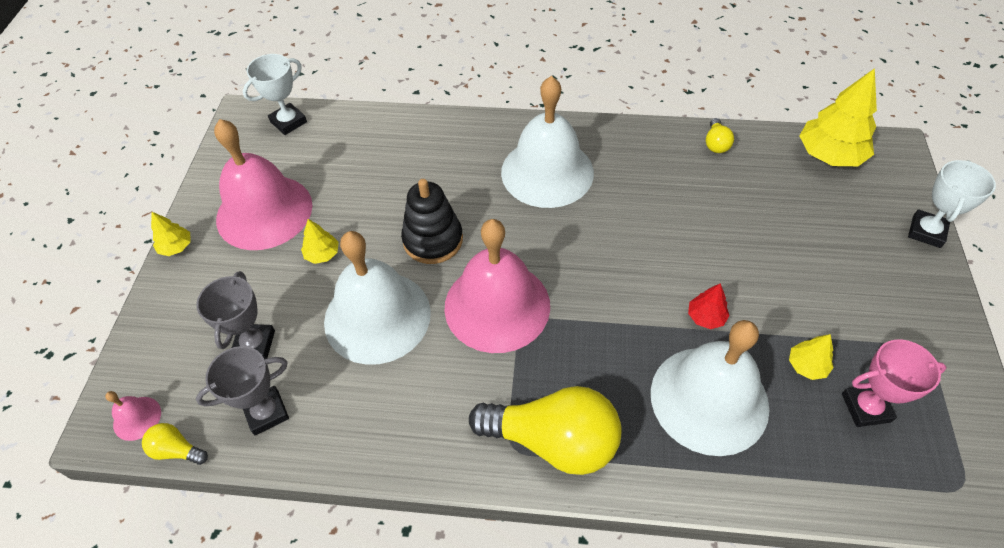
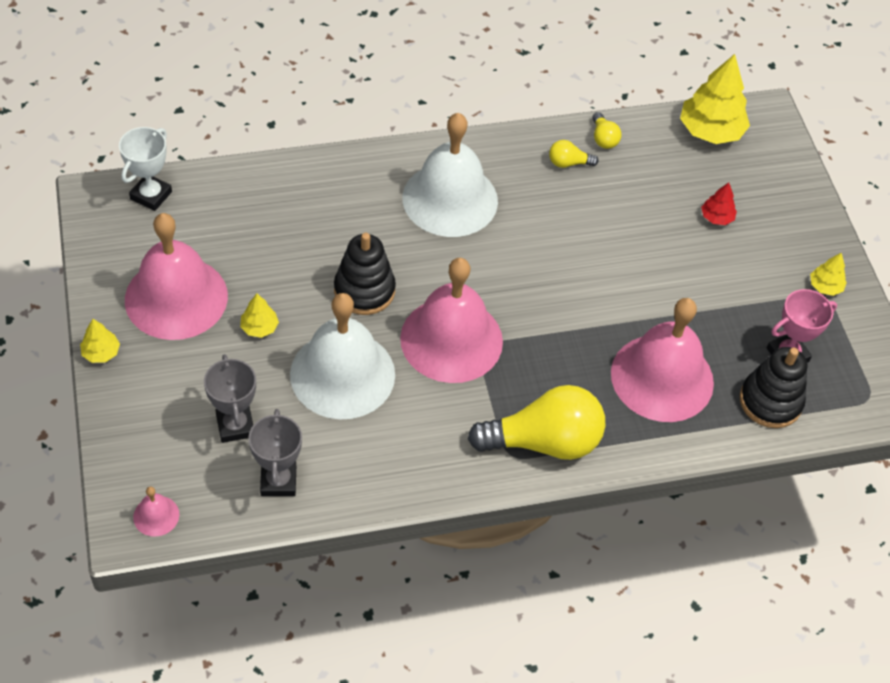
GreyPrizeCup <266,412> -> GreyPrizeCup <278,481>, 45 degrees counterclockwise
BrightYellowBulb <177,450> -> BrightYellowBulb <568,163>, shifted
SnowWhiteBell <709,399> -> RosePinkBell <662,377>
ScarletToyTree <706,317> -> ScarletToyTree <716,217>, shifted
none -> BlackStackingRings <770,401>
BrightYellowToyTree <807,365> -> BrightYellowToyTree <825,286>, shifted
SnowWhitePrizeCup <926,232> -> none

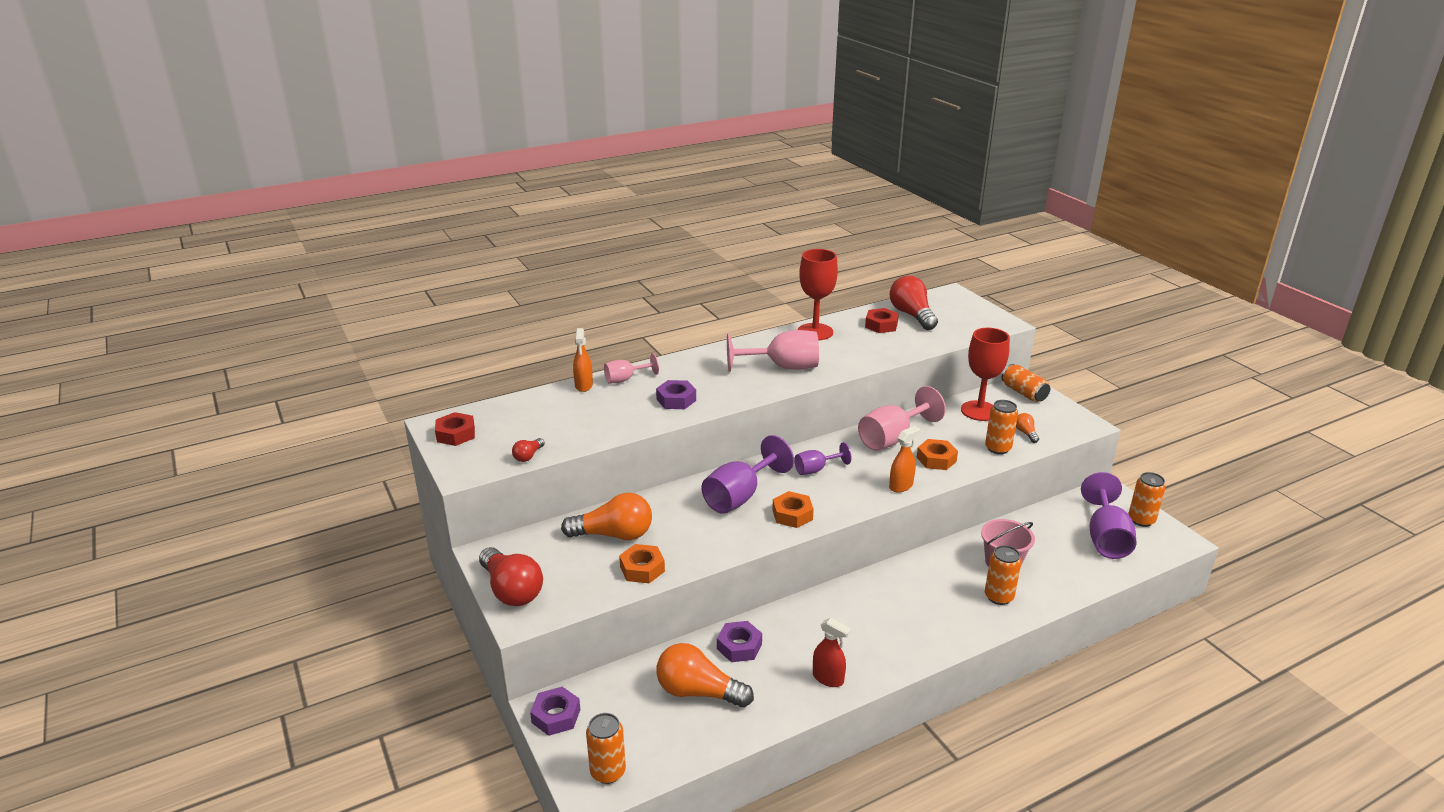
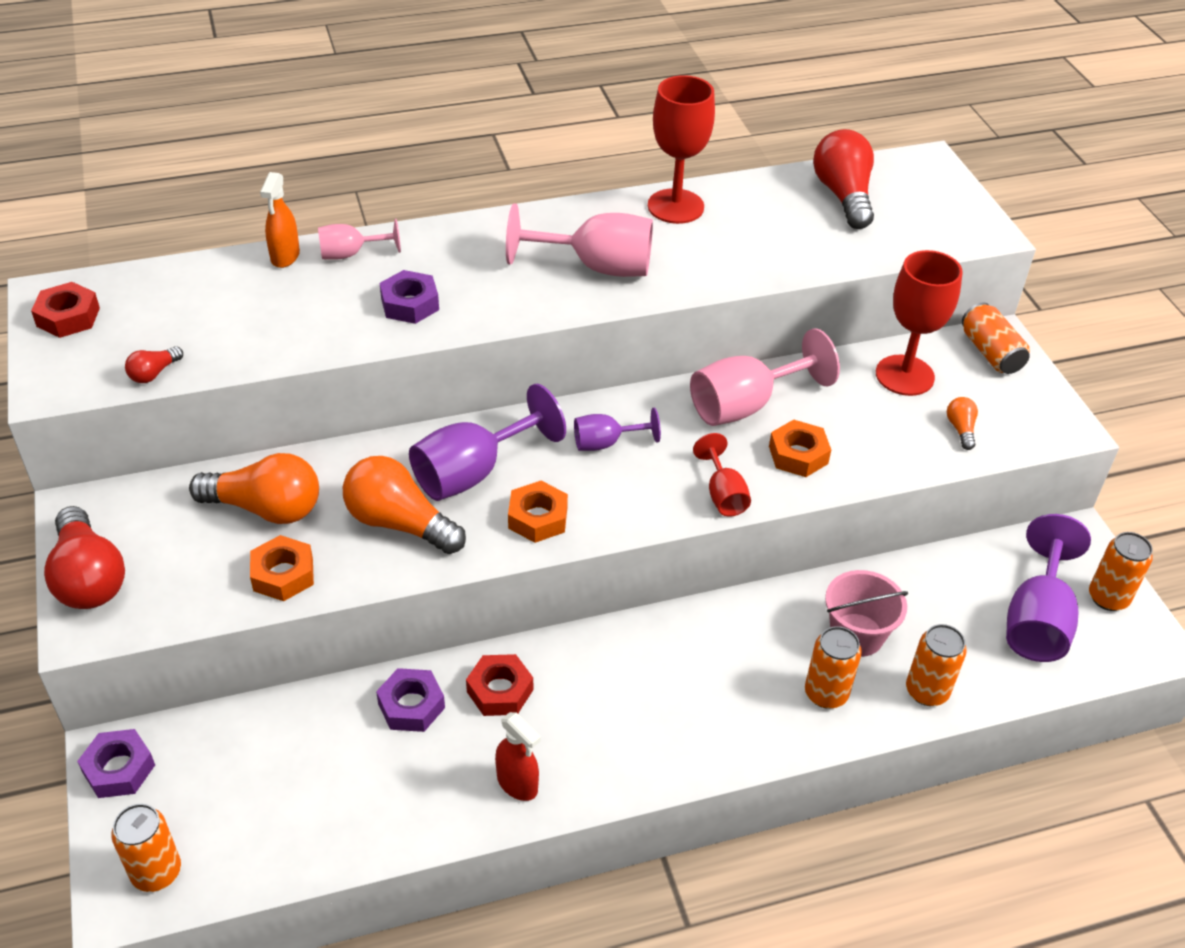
OrangeBulb <698,692> -> OrangeBulb <399,523>, shifted
ScarletHexagonNut <881,325> -> ScarletHexagonNut <500,691>, shifted
OrangeSprayer <901,486> -> ScarletGoblet <723,494>
OrangeCan <998,448> -> OrangeCan <927,691>, shifted

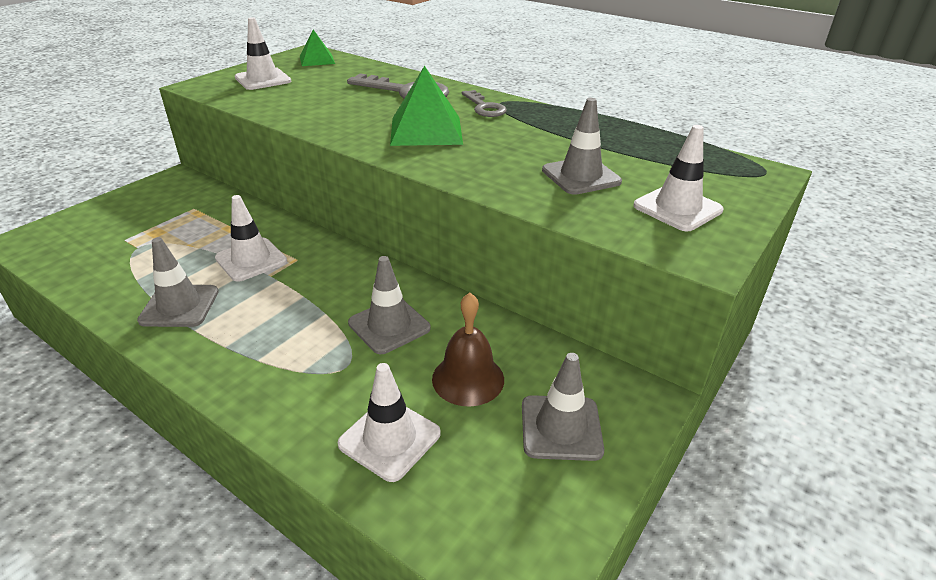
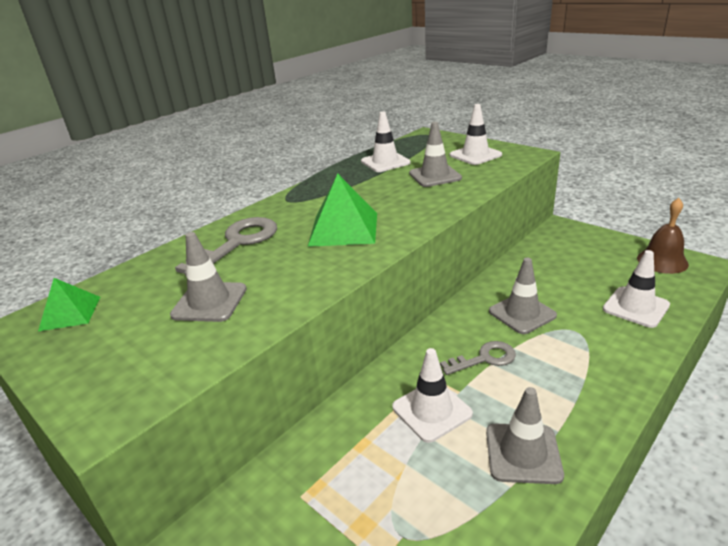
GreyTrafficCone <561,428> -> GreyTrafficCone <209,302>, shifted
SnowWhiteTrafficCone <263,79> -> SnowWhiteTrafficCone <385,162>, shifted
GreyDoorKey <484,107> -> GreyDoorKey <484,359>, shifted
BrownBell <468,379> -> BrownBell <662,261>, shifted

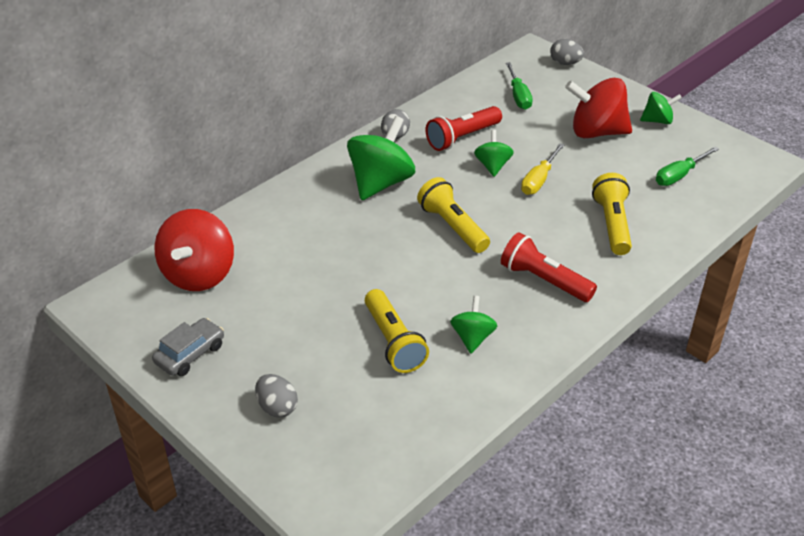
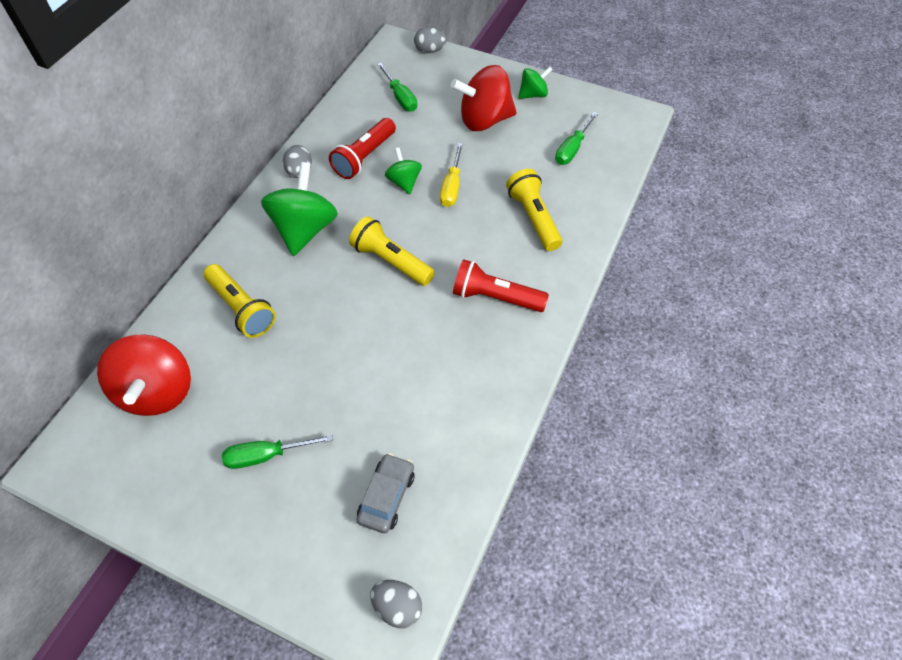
BrightYellowFlashlight <393,342> -> BrightYellowFlashlight <241,308>, shifted
none -> LeafGreenFlatScrewdriver <266,455>
GreyToyCar <190,354> -> GreyToyCar <386,497>, shifted
GreyEgg <277,407> -> GreyEgg <397,607>, shifted
LeafGreenToyTop <472,337> -> none

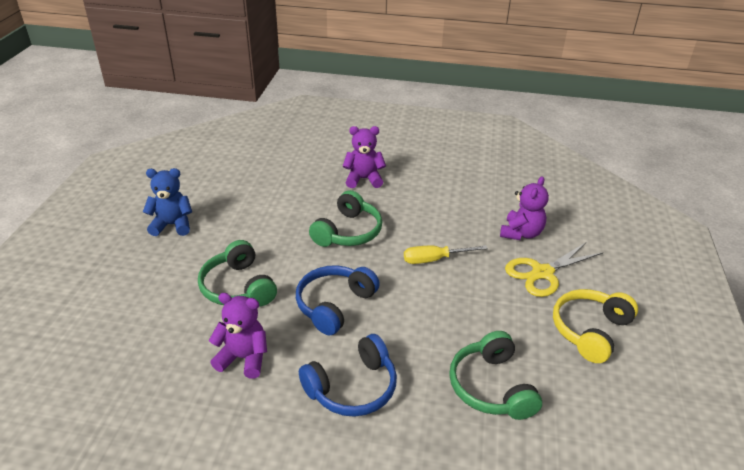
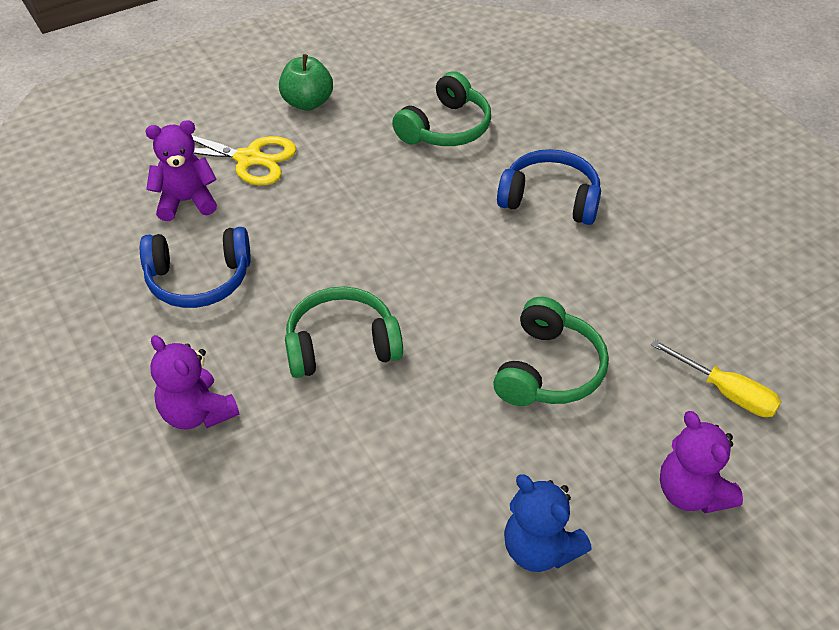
CobaltHeadphones <335,305> -> CobaltHeadphones <199,279>, shifted
BrightYellowHeadphones <590,331> -> LeafGreenToyApple <307,103>
BrightYellowFlatScrewdriver <434,259> -> BrightYellowFlatScrewdriver <726,392>, shifted
RoyalPurpleStuffedBear <243,358> -> RoyalPurpleStuffedBear <691,493>, shifted

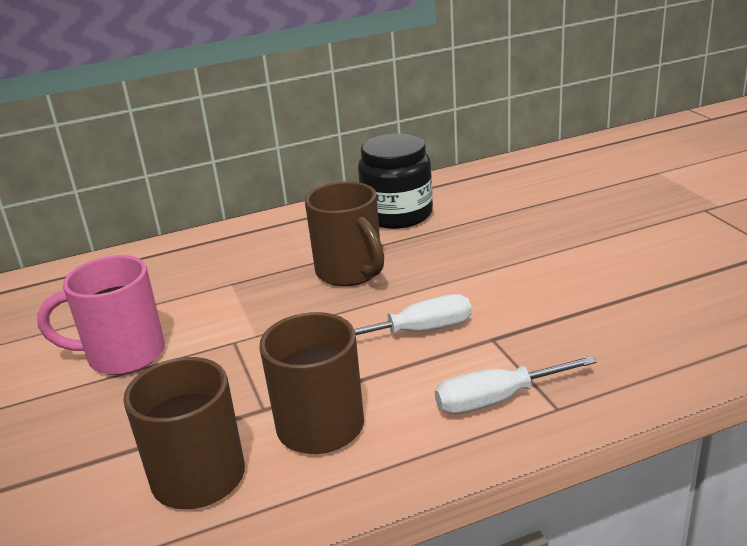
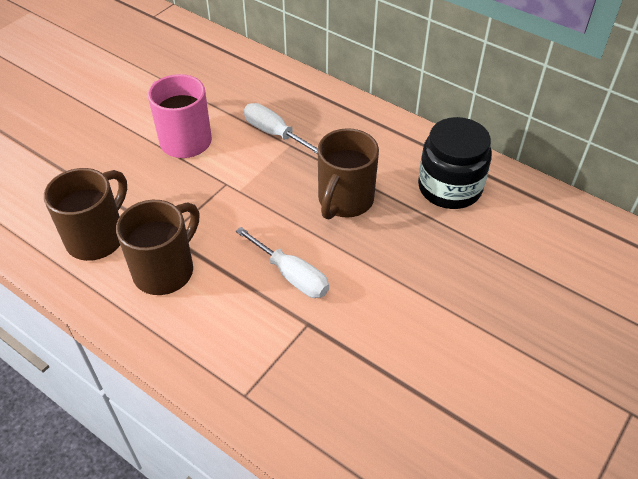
SnowWhiteFlatScrewdriver <497,400> -> SnowWhiteFlatScrewdriver <274,133>, shifted

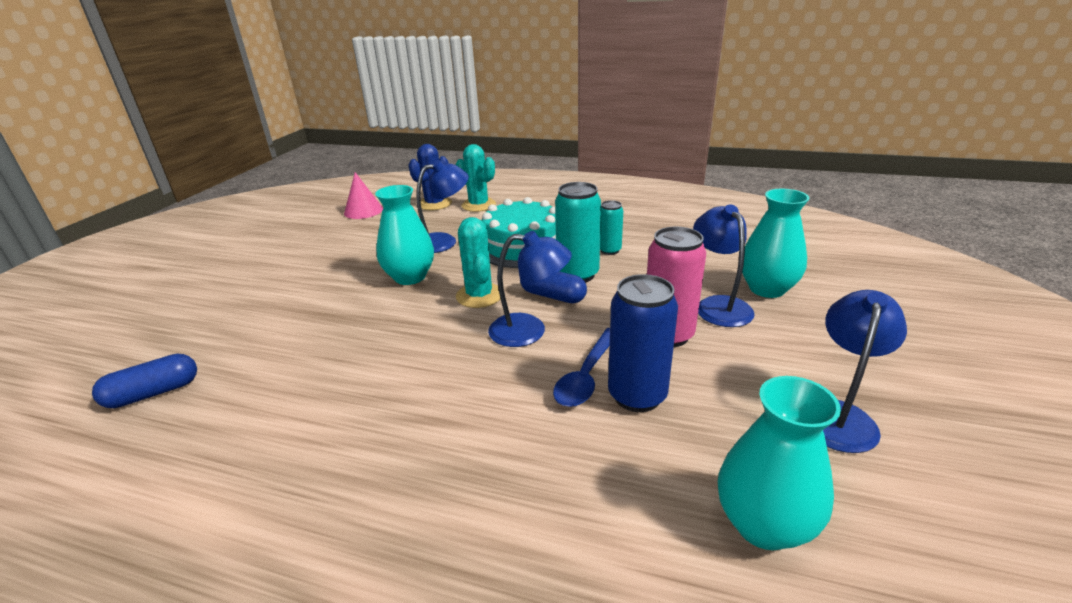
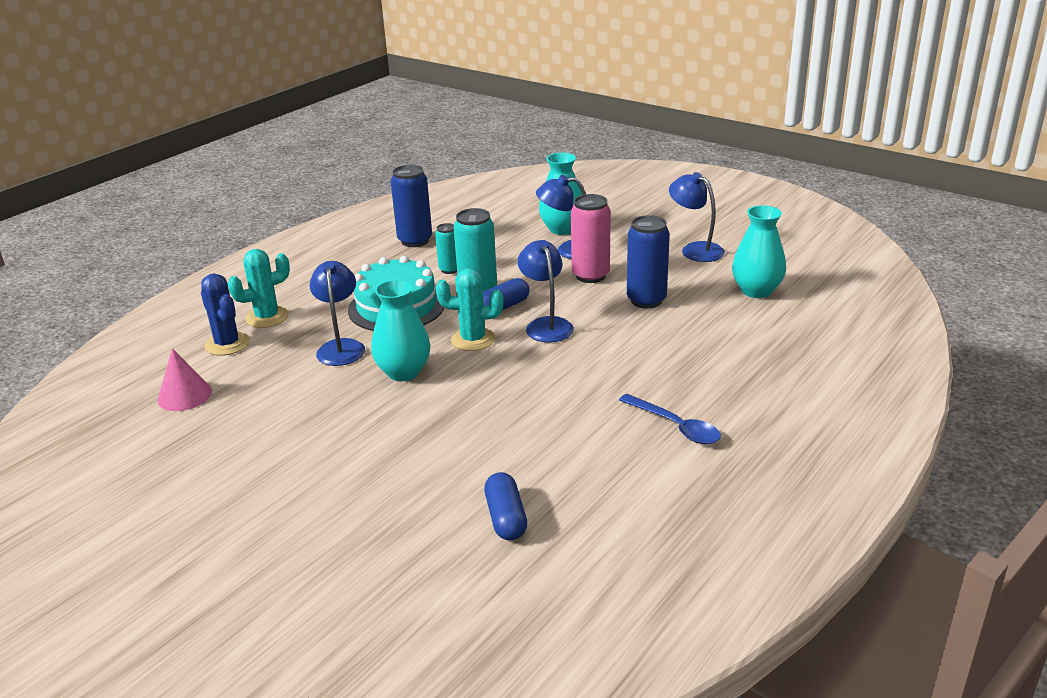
none -> CobaltCan <415,241>
CobaltDeskLamp <529,331> -> CobaltDeskLamp <546,325>, 45 degrees counterclockwise
CobaltTeaspoon <586,375> -> CobaltTeaspoon <675,426>, shifted

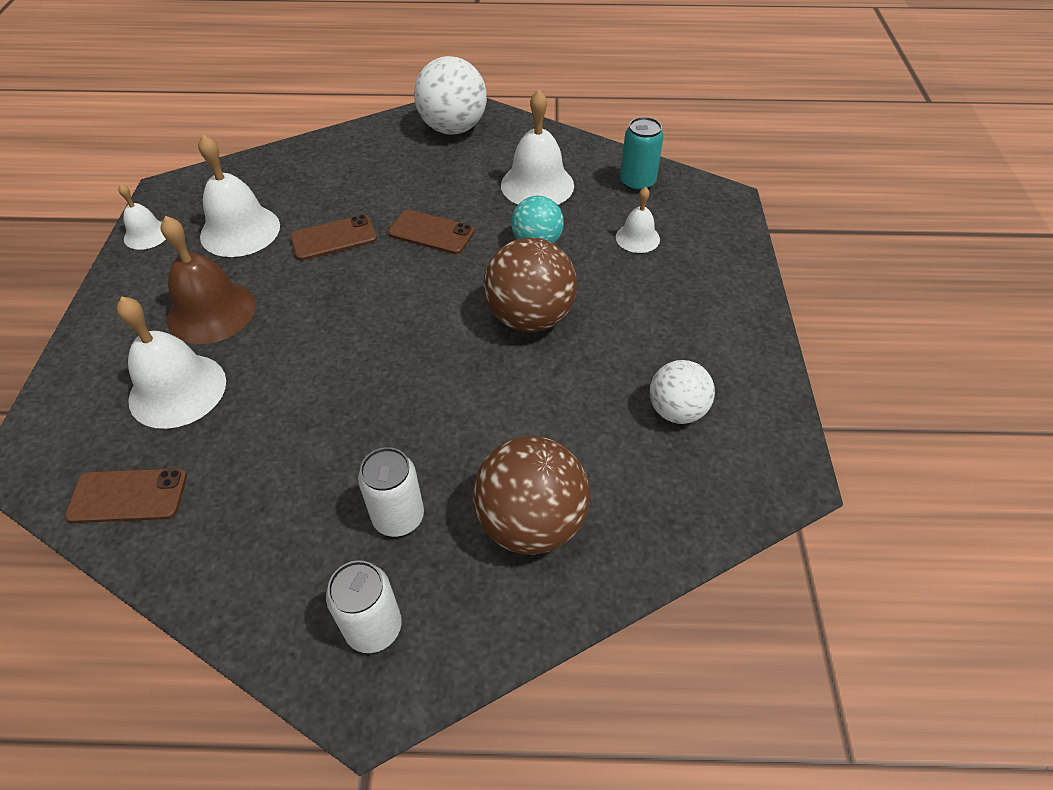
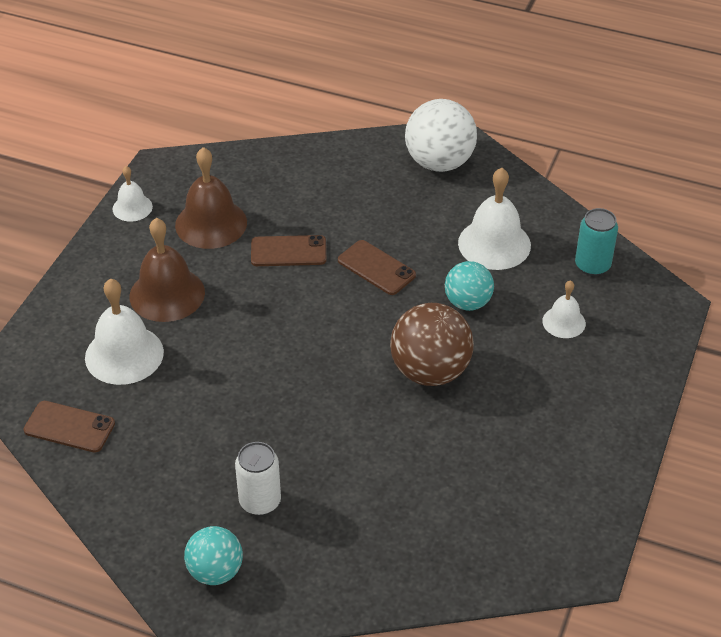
SnowWhiteBell <240,230> -> BrownBell <211,223>
SnowWhiteCan <373,627> -> TealPlayBall <215,571>
BrownPlayBall <531,522> -> none
SnowWhitePlayBall <676,411> -> none

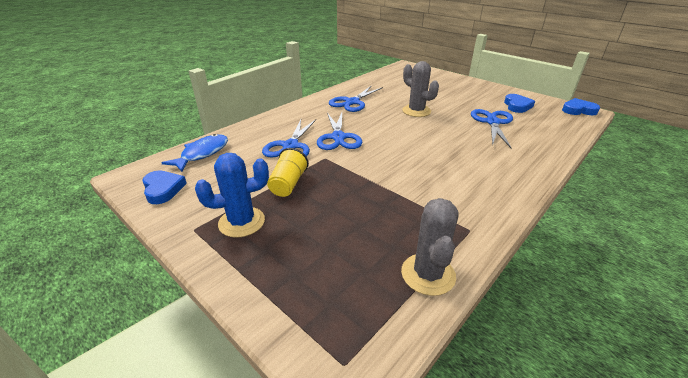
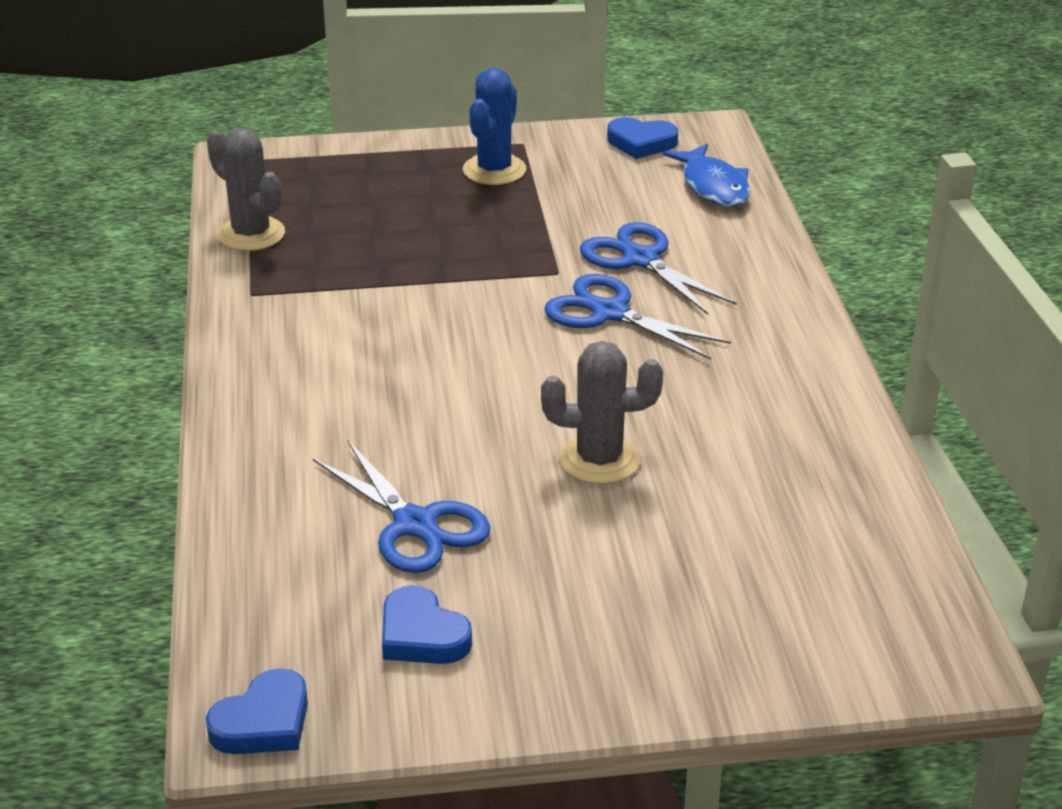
BrightYellowTumbler <288,184> -> none
CobaltShears <352,102> -> none

